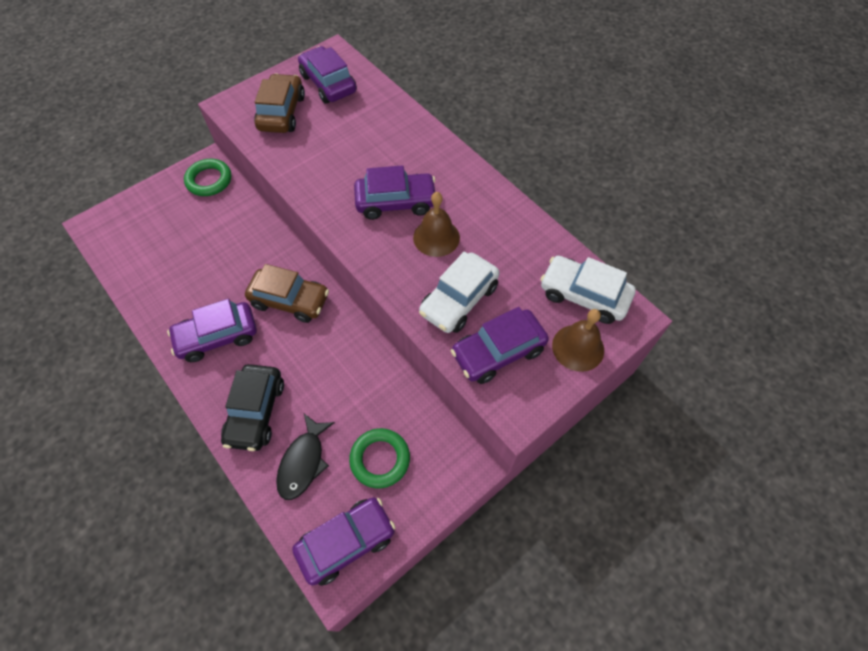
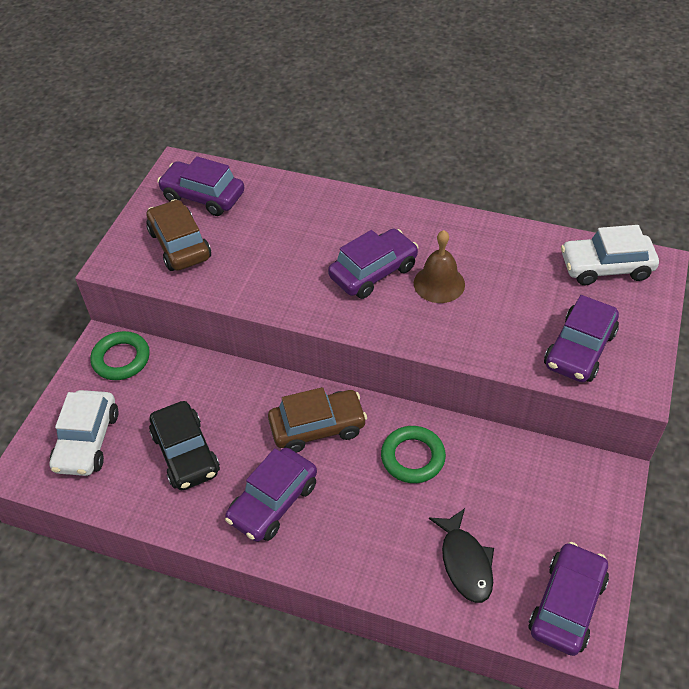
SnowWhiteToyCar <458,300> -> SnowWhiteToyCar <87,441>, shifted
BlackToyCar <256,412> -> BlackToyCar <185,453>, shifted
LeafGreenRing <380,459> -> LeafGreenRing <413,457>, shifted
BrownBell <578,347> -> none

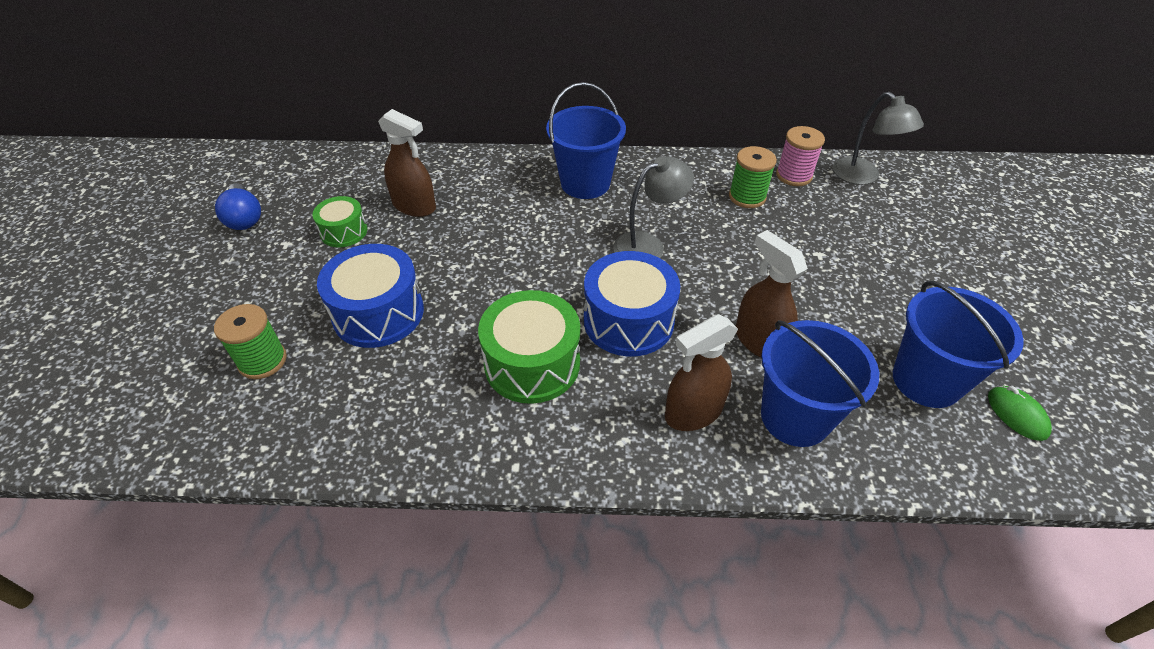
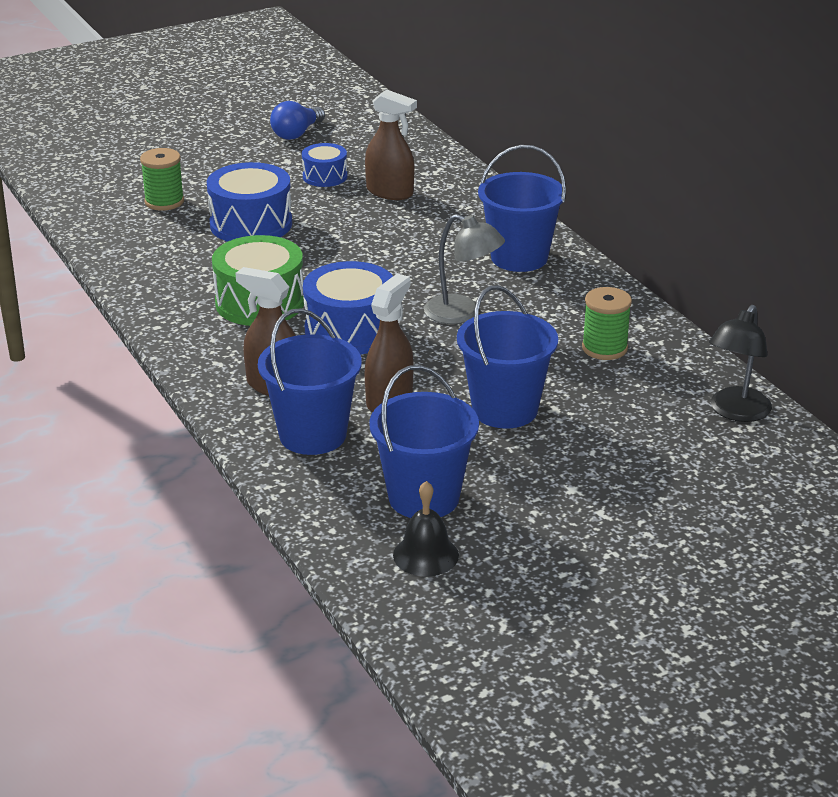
LeafGreenSnareDrum <344,232> -> CobaltSnareDrum <325,176>
BrownSprayer <414,206> -> BrownSprayer <390,192>, 60 degrees counterclockwise
LeafGreenComputerMouse <1017,414> -> BlackBell <426,555>
none -> CobaltBucket <504,409>
GreyDeskLamp <863,177> -> BlackDeskLamp <735,412>
RosePinkSpool <794,176> -> none

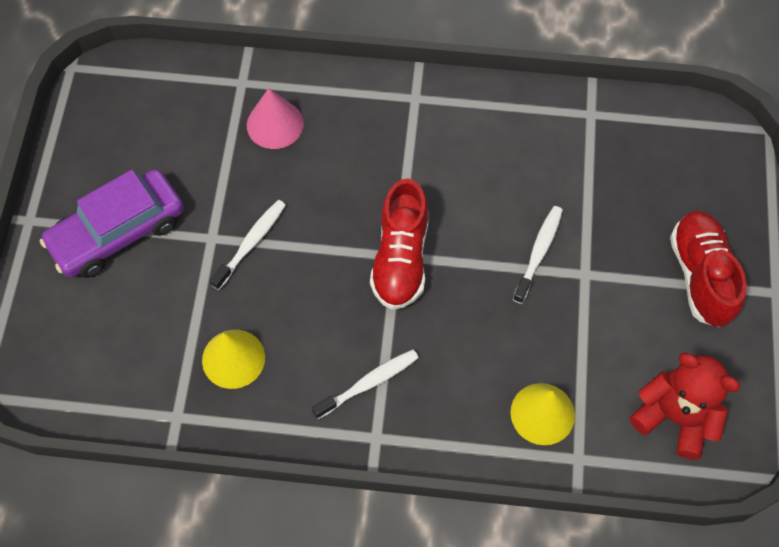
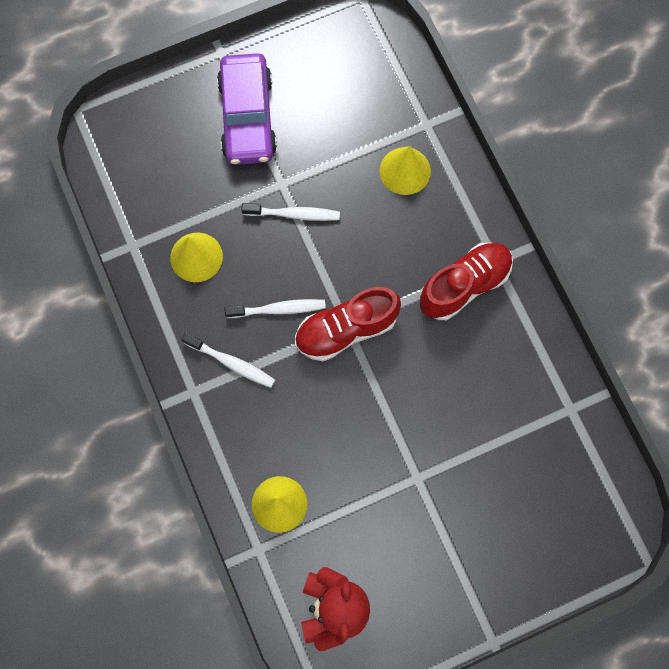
RoyalPurpleToyCar <117,232> -> RoyalPurpleToyCar <247,117>, 120 degrees counterclockwise
SnowWhiteDentalBrush <538,252> -> SnowWhiteDentalBrush <278,309>, shifted
RosePinkConeShape <275,124> -> BrightYellowConeShape <405,171>
ScarletLaceUpShoe <701,275> -> ScarletLaceUpShoe <464,285>, shifted

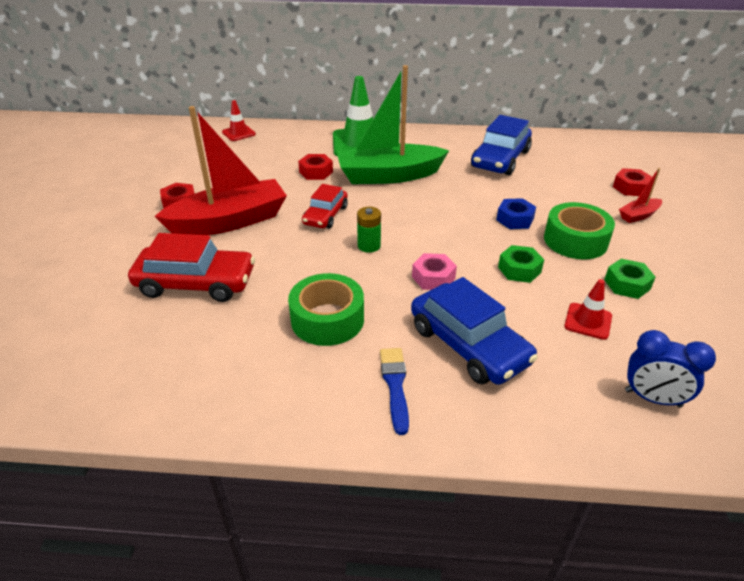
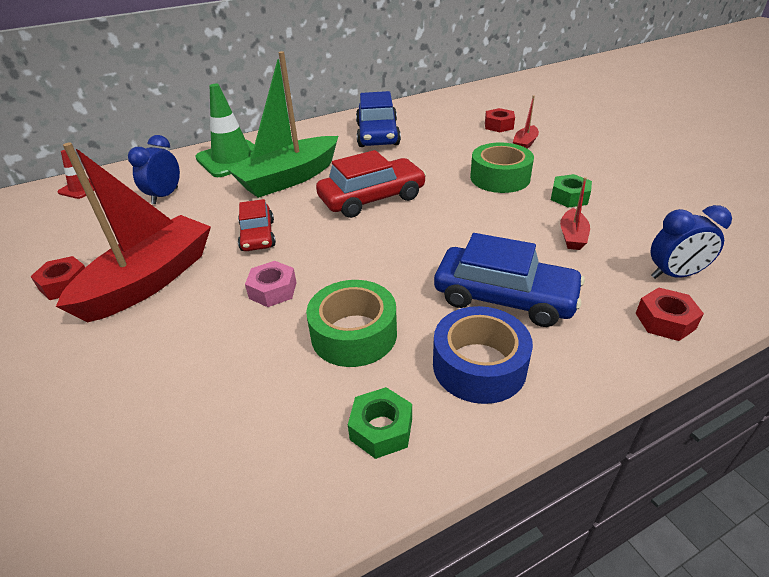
none -> CobaltAlarmClock <165,196>
RosePinkHexagonNut <433,277> -> RosePinkHexagonNut <273,290>, shifted
ScarletToyCar <196,283> -> ScarletToyCar <372,198>, shifted
LeafGreenHexagonNut <519,269> -> LeafGreenHexagonNut <381,429>, shifted
CobaltBrush <395,385> -> CobaltRollOfTape <479,366>
ScarletTrafficCone <588,321> -> ScarletSailboat <572,236>
ScarletHexagonNut <316,172> -> ScarletHexagonNut <665,321>, shifted
LeafGreenBattery <369,246> -> none
CobaltHexagonNut <515,219> -> none

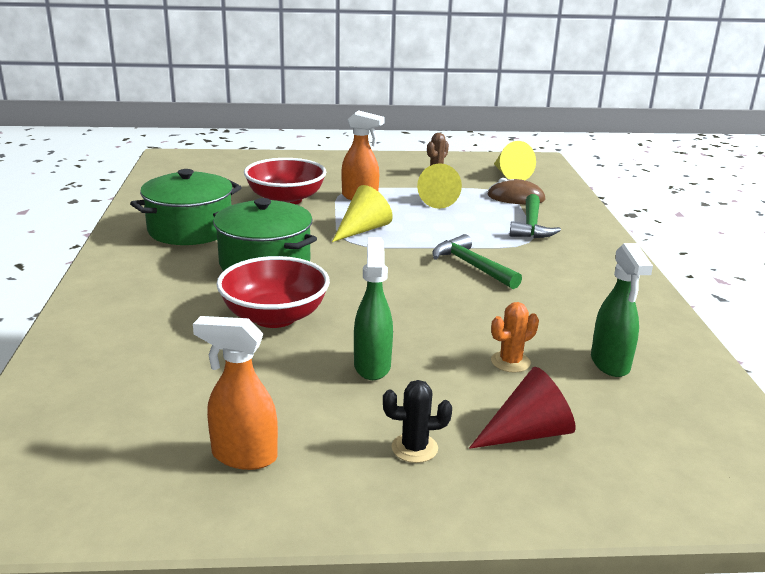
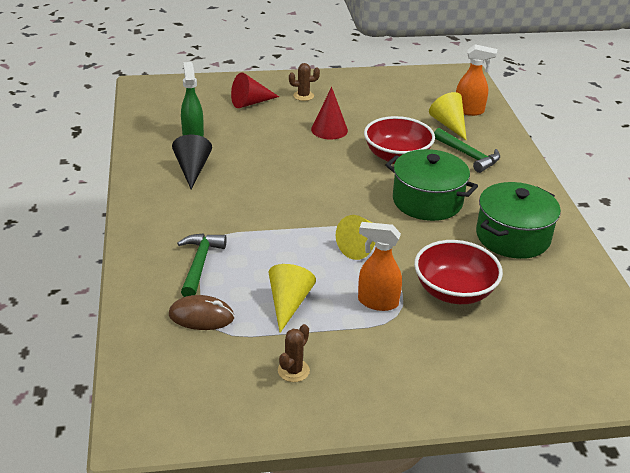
none -> BlackConeShape <192,169>
BlackSaguaroCactus <414,448> -> BrownSaguaroCactus <303,96>
LeafGreenSprayer <372,366> -> ScarletConeShape <329,130>
BrightYellowConeShape <509,175> -> BrightYellowConeShape <449,125>, shifted
LeafGreenHammer <472,266> -> LeafGreenHammer <468,155>, shifted
OrangeSprayer <243,456> -> OrangeSprayer <469,111>, shifted
OrangeSaguaroCactus <510,362> -> none

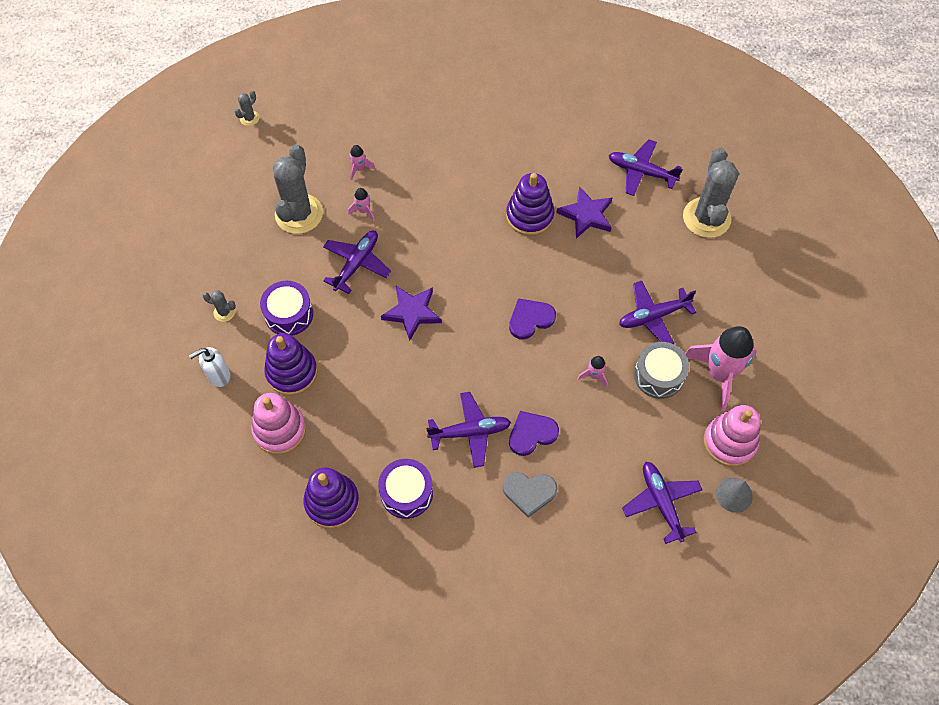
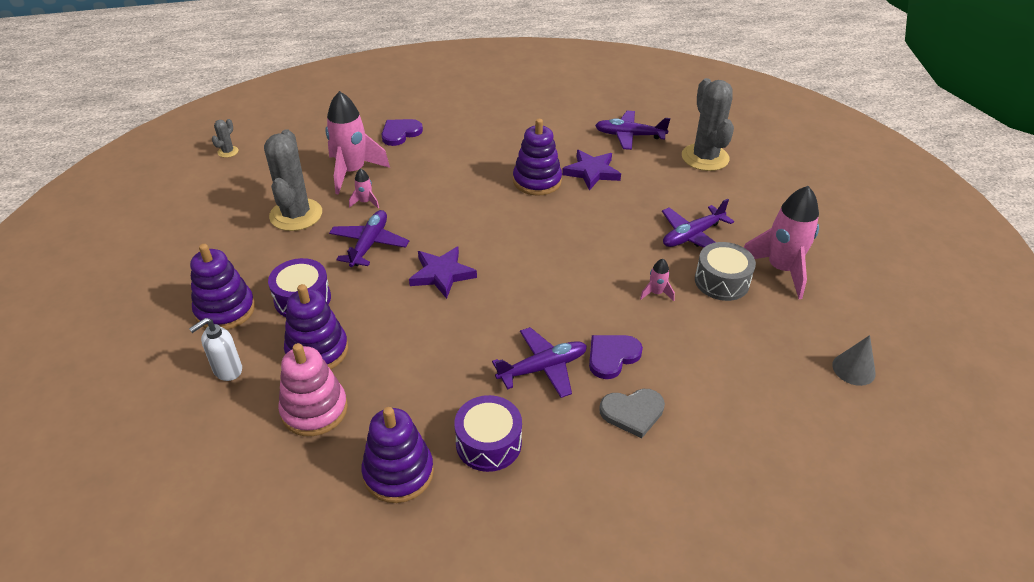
GreySaguaroCactus <224,312> -> RoyalPurpleStackingRings <225,310>
RosePinkRocket <359,169> -> RosePinkRocket <352,172>, x2.30
RoyalPurpleHeartShape <530,319> -> RoyalPurpleHeartShape <400,133>, shifted
RoyalPurplePlane <661,502> -> none
RosePinkStackingRings <729,442> -> none

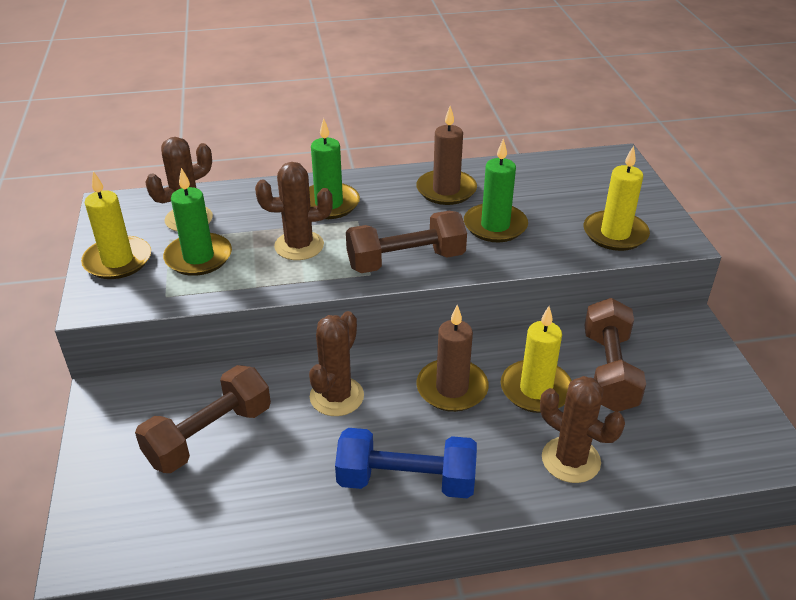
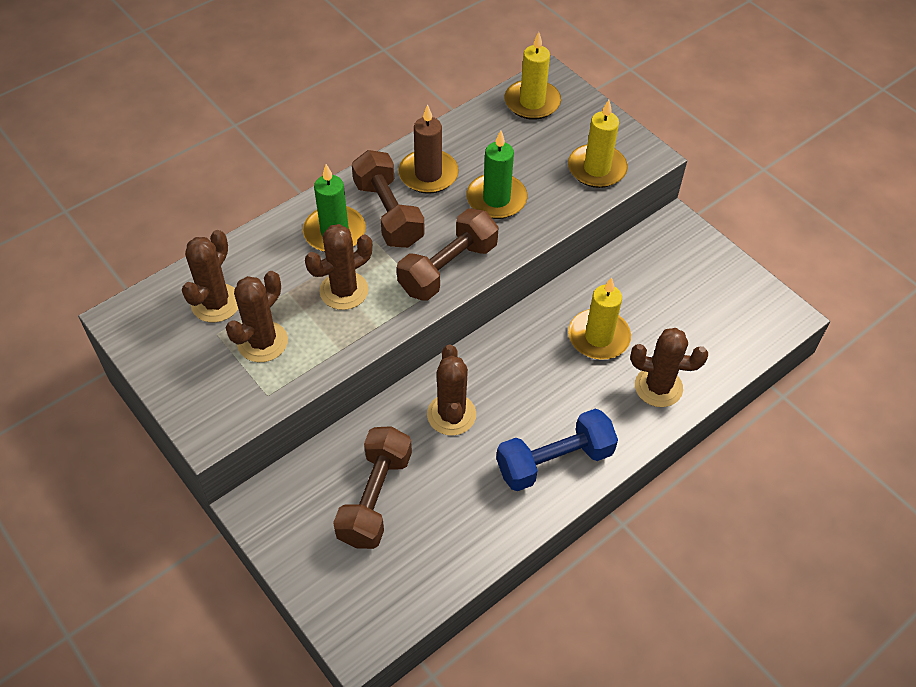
LeafGreenWaxCandle <198,257> -> BrownSaguaroCactus <262,342>
BrownDumbbell <609,371> -> BrownDumbbell <388,213>, shifted
BrightYellowWaxCandle <117,261> -> BrightYellowWaxCandle <532,102>, shifted
BrownWaxCandle <452,388> -> none

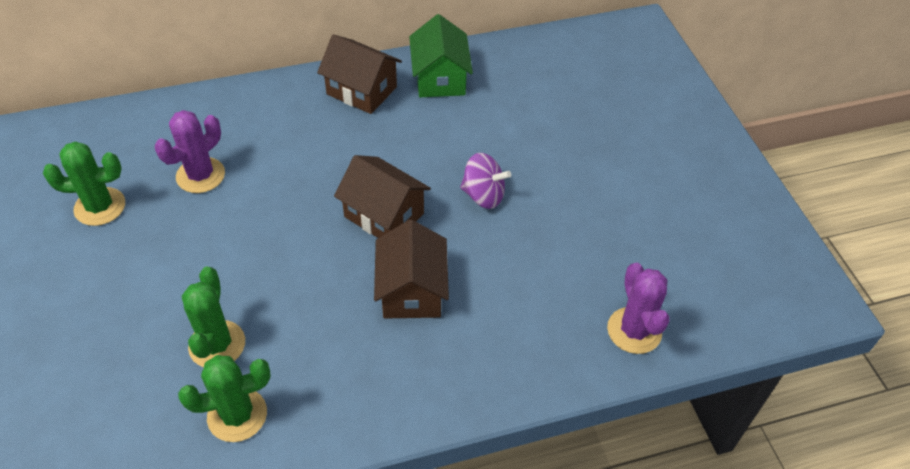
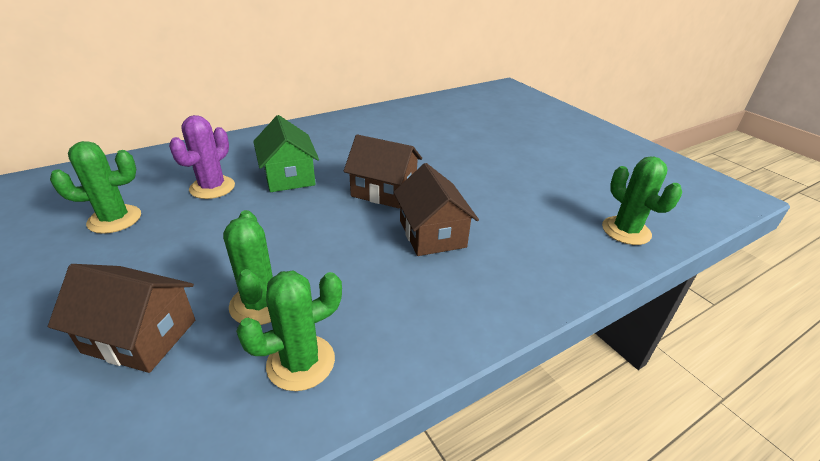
BrownToyHouse <361,91> -> BrownToyHouse <140,336>, shifted
LeafGreenToyHouse <440,78> -> LeafGreenToyHouse <289,176>, shifted
RoyalPurpleSaguaroCactus <634,330> -> LeafGreenSaguaroCactus <626,231>
RoyalPurpleToyTop <483,195> -> none

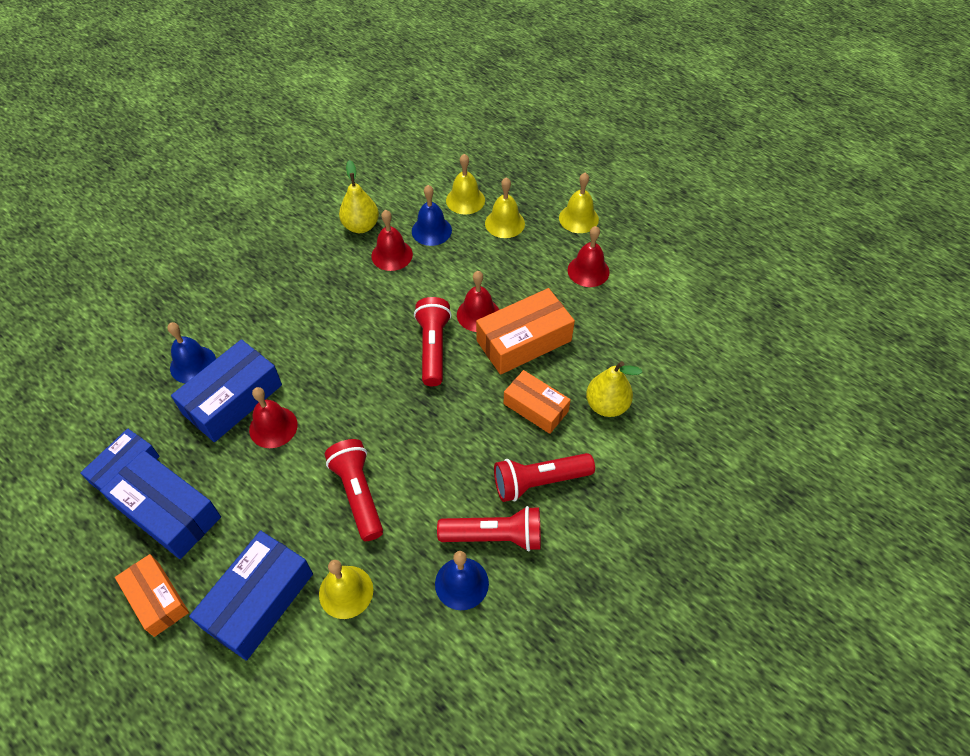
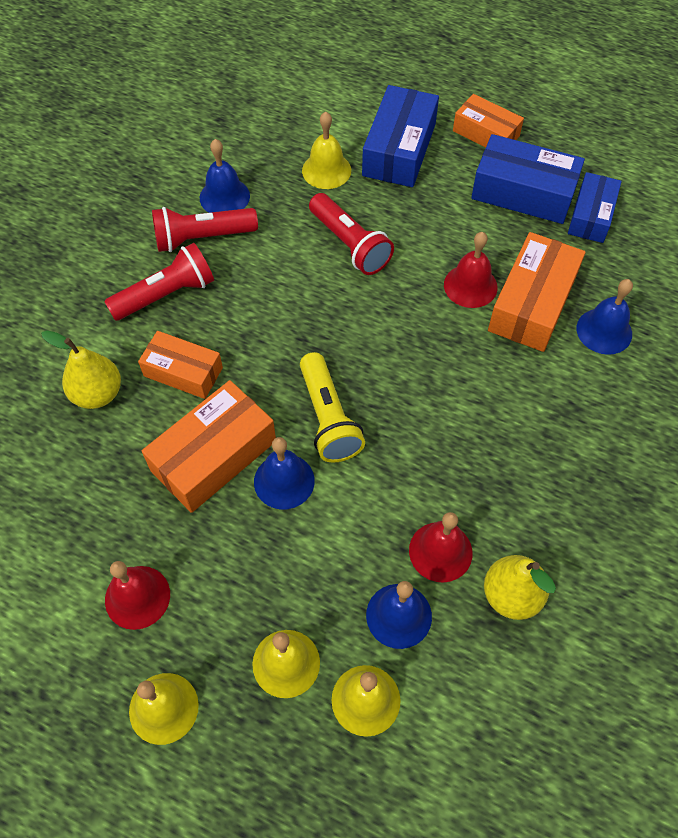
ScarletBell <478,314> -> CobaltBell <284,481>
ScarletFlashlight <433,348> -> BrightYellowFlashlight <328,418>
CobaltBox <232,399> -> OrangeBox <532,303>

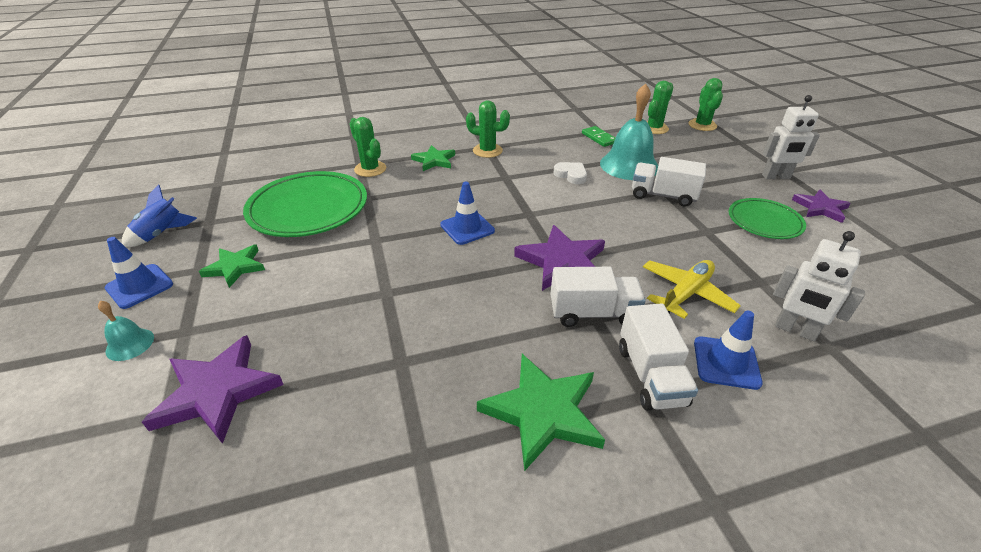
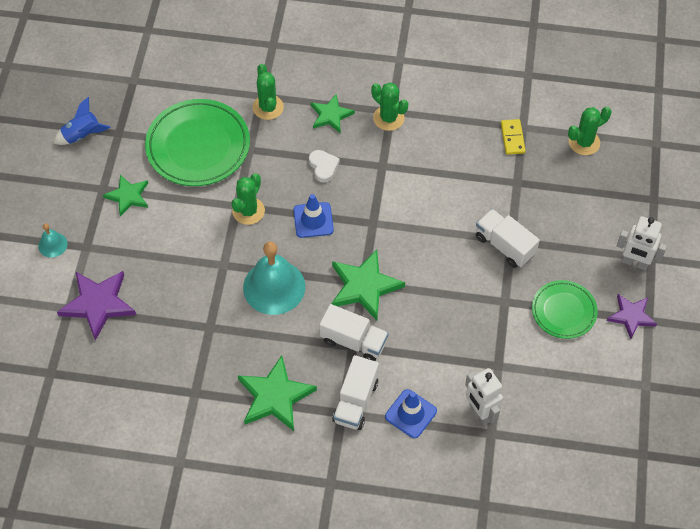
LeafGreenSaguaroCactus <702,125> -> LeafGreenSaguaroCactus <248,211>, shifted
TealBell <629,165> -> TealBell <274,287>, shifted
SnowWhiteHeartShape <571,175> -> SnowWhiteHeartShape <323,167>, shifted
RoyalPurpleFivePointedStar <562,262> -> LeafGreenFivePointedStar <364,286>
LeafGreenDomino <599,138> -> BrightYellowDomino <512,138>
CobaltTrafficCone <139,286> -> none
BrightYellowPlane <685,294> -> none

